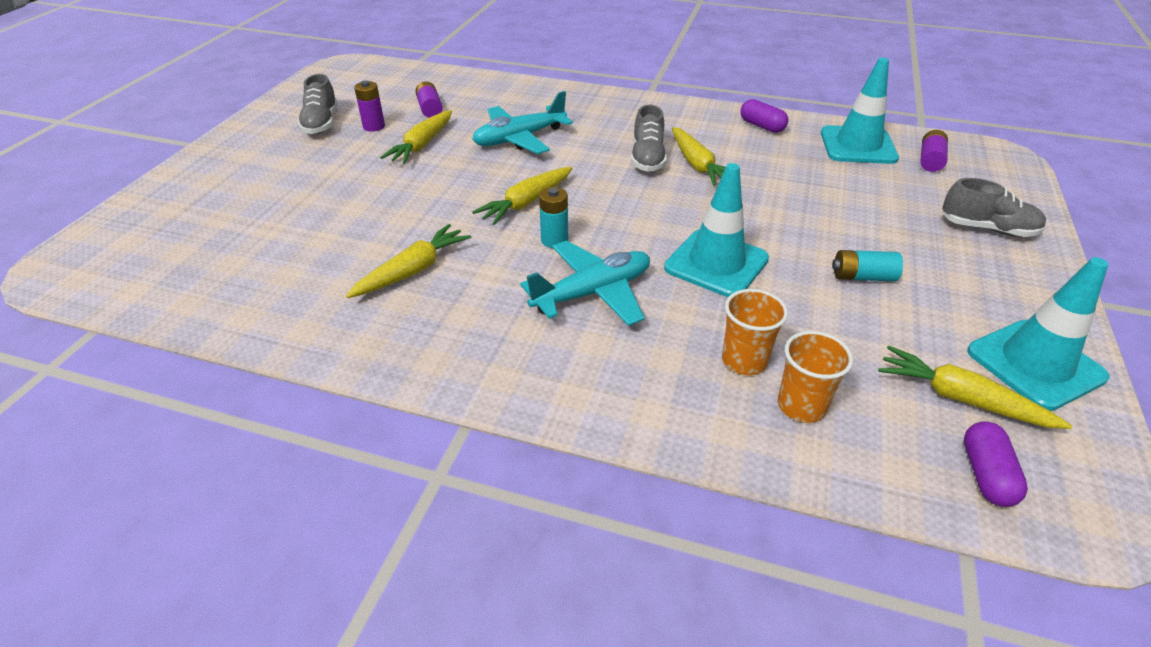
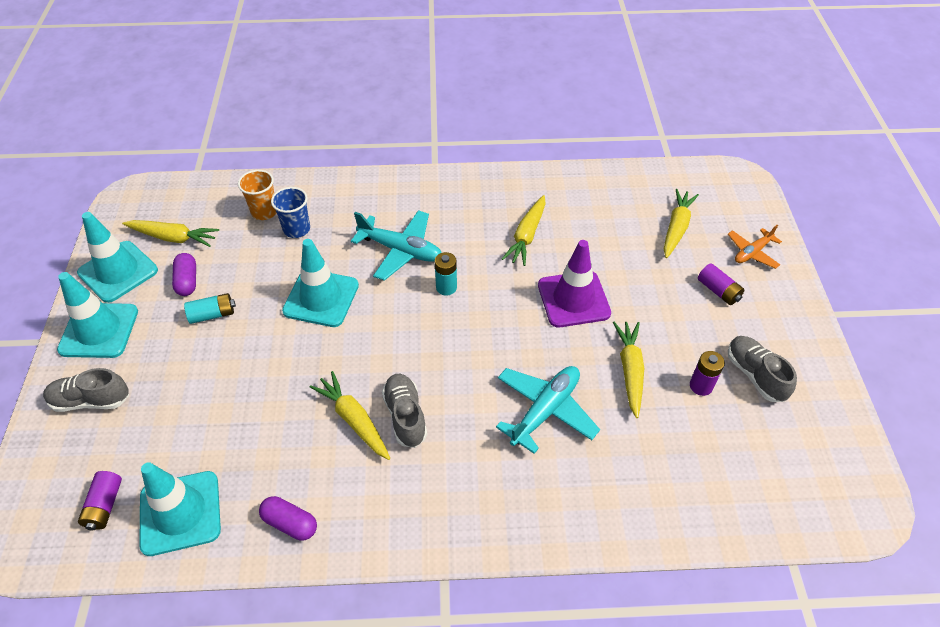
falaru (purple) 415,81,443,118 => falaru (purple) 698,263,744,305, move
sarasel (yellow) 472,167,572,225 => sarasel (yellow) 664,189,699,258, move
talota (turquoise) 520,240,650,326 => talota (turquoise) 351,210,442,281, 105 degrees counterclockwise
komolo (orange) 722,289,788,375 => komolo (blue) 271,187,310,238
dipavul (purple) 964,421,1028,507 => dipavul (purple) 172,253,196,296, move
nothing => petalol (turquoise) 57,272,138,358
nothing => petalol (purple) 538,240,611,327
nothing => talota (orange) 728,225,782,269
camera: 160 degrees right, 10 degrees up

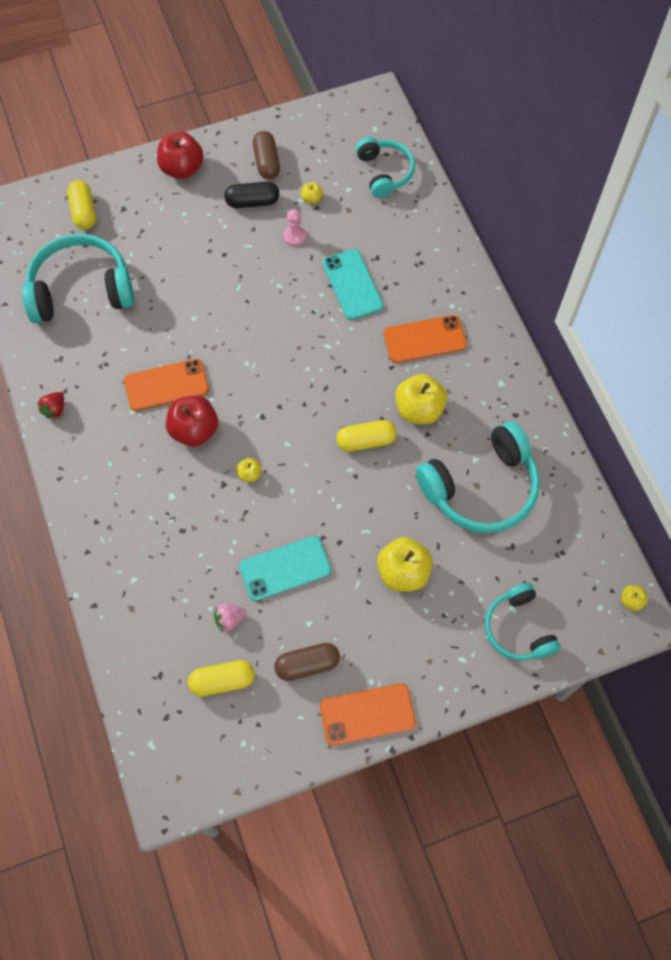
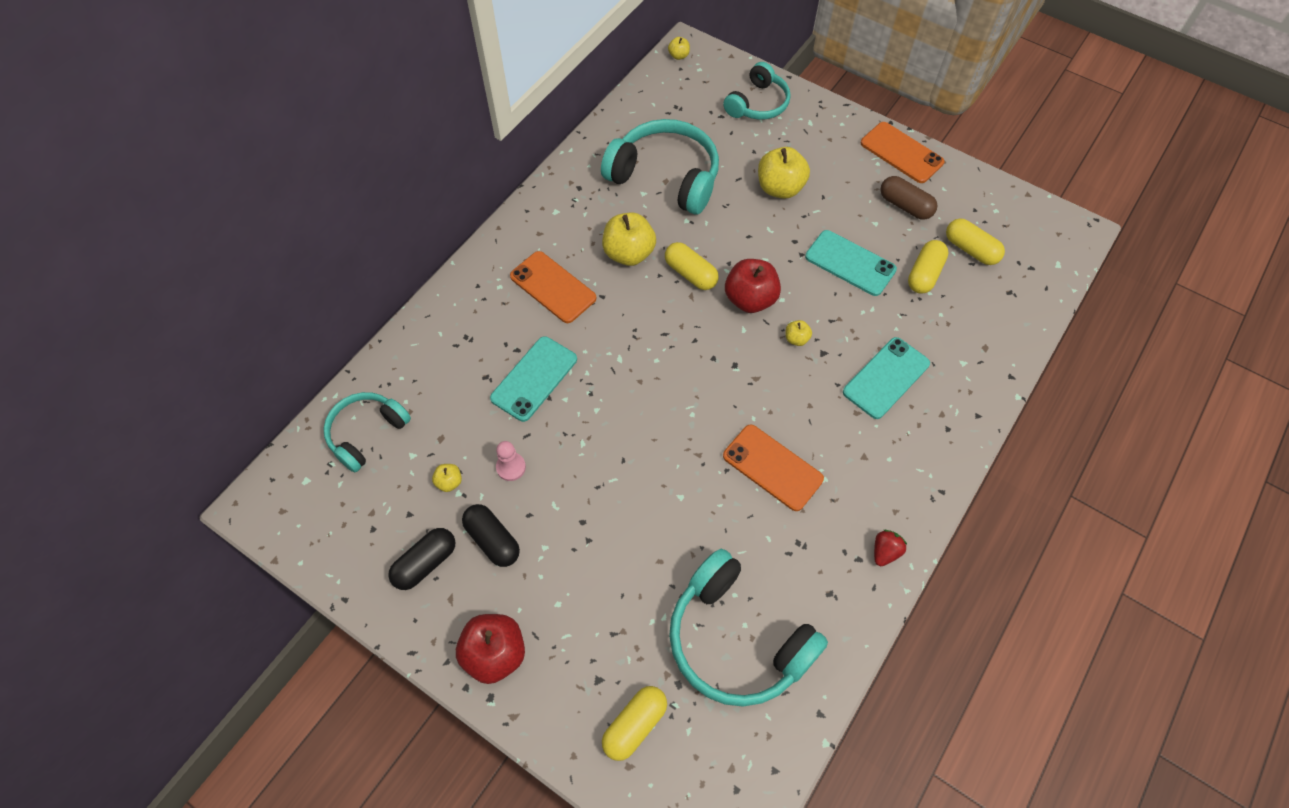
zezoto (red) 37,392,64,419 => zezoto (red) 874,530,907,566, 45 degrees counterclockwise
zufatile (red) 166,396,218,447 => zufatile (red) 725,259,781,313, move
zezoto (pink) 214,604,246,632 => dipavul (yellow) 908,240,949,293
dipavul (brown) 253,131,280,179 => dipavul (black) 388,528,455,590
nothing => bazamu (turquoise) 843,337,930,419
camera: 125 degrees left, 5 degrees down

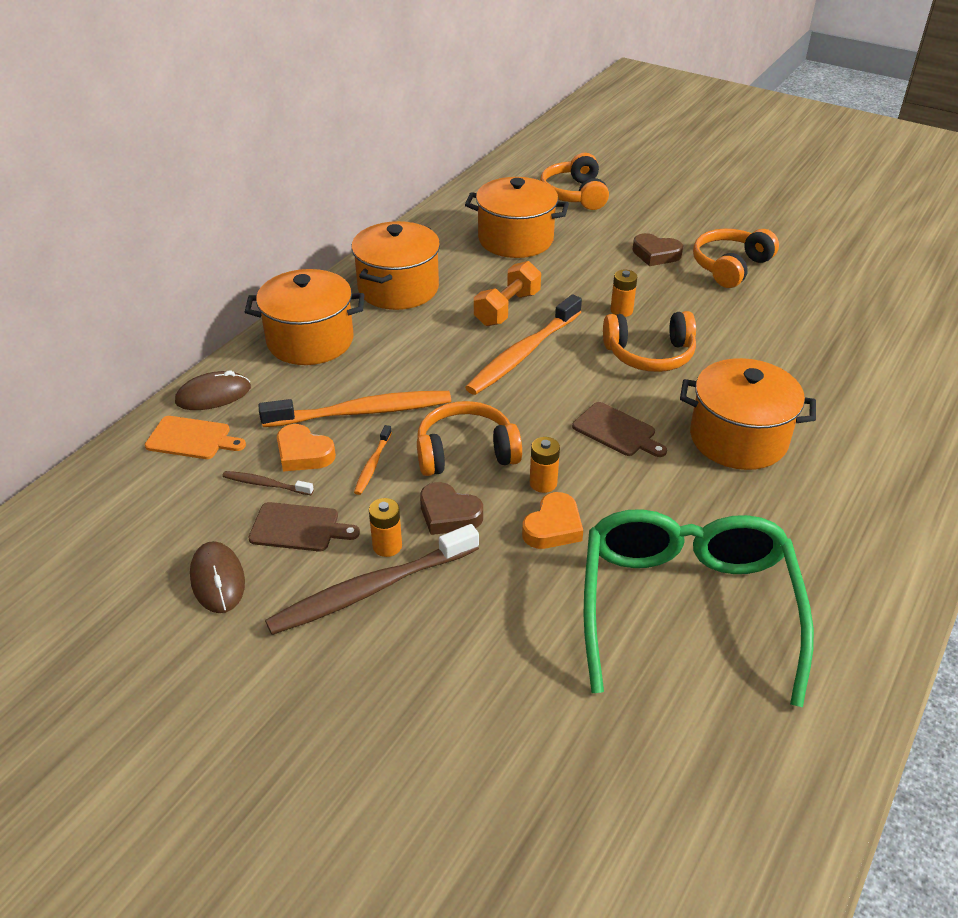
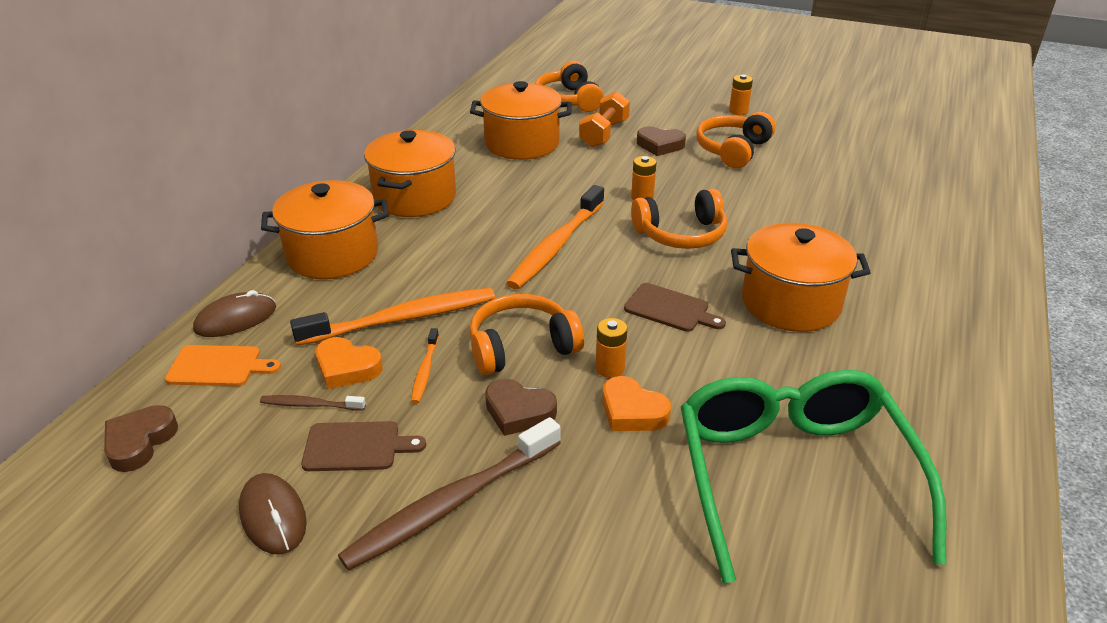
falaru (orange) 369,498,402,557 => falaru (orange) 729,74,753,115, move
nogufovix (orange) 474,261,541,326 => nogufovix (orange) 579,92,630,147, move
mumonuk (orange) 522,492,583,549 => mumonuk (orange) 602,376,671,431, 105 degrees clockwise
nothing => mumonuk (brown) 104,405,178,472
camera: 10 degrees left, 5 degrees down

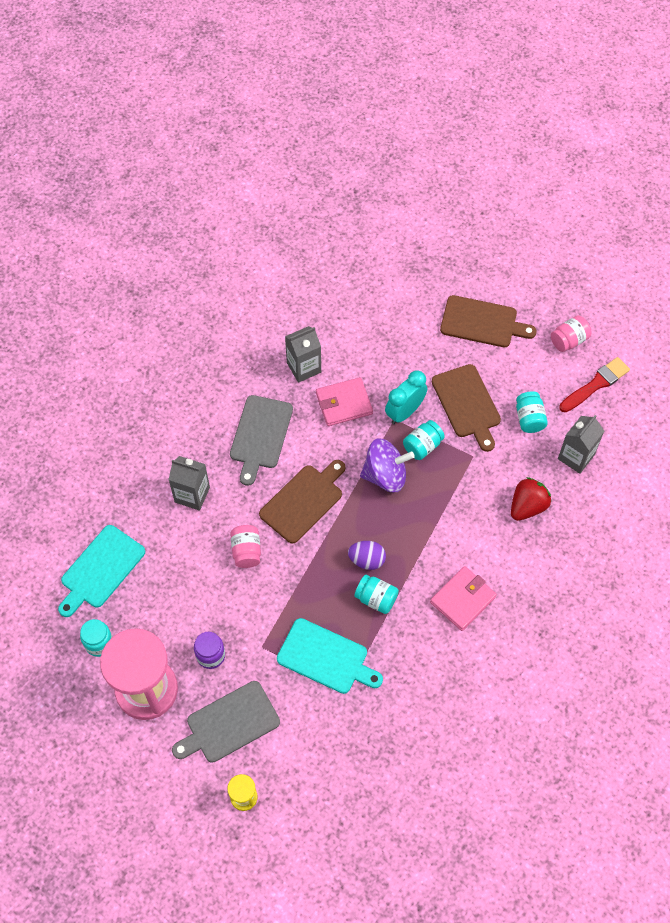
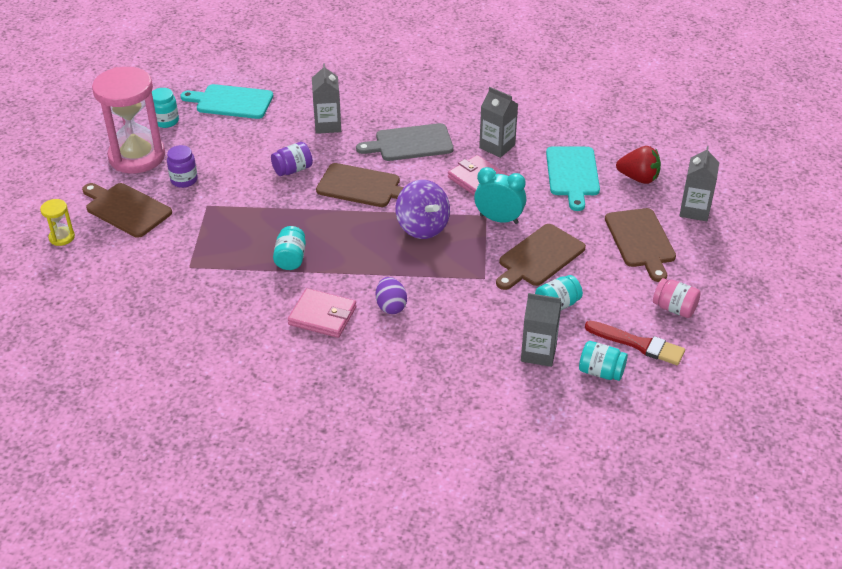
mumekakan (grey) 172,681,280,763 => mumekakan (brown) 82,183,172,238
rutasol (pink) 230,525,261,568 => rutasol (purple) 271,142,313,176
mumekakan (turquoise) 277,618,383,694 => mumekakan (turquoise) 546,146,600,211, move
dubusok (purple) 348,541,386,570 => dubusok (purple) 376,277,407,314, move
rutasol (turquoise) 403,420,445,460 => rutasol (turquoise) 579,341,628,381, move
zezoto (red) 511,477,551,521 => zezoto (red) 616,146,661,184, move
nothing => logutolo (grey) 679,146,719,221
camera: 65 degrees right, 20 degrees down

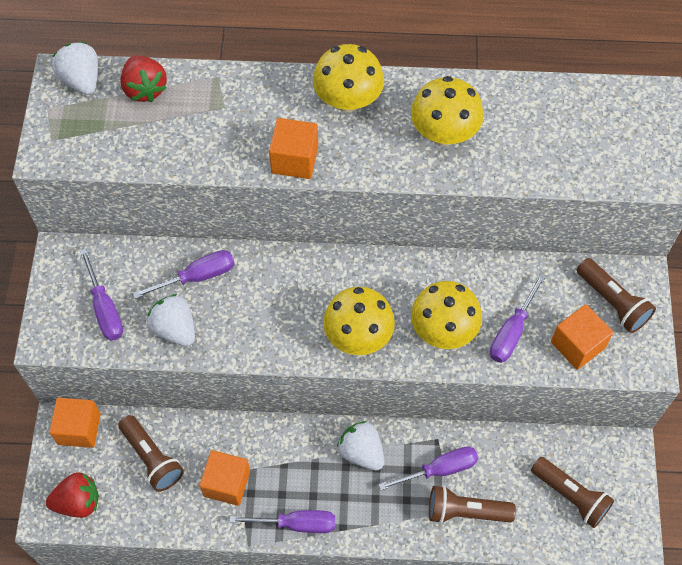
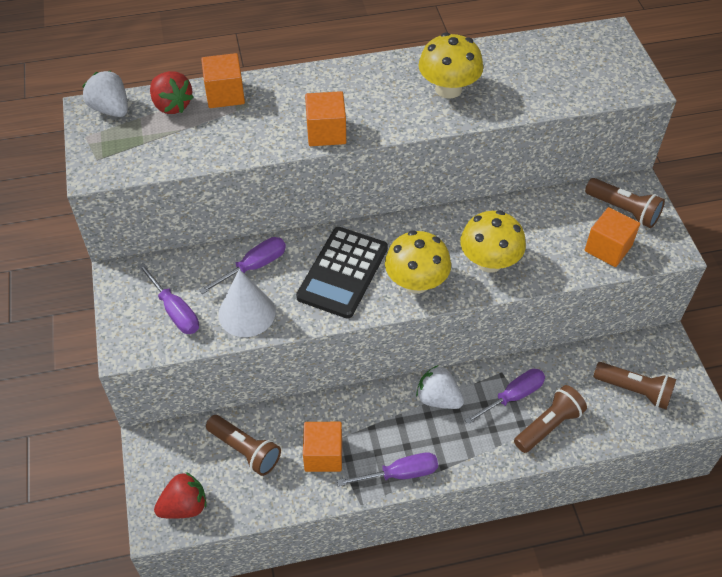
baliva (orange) 49,398,101,448 => baliva (orange) 201,53,245,108, move
zezoto (white) 147,294,195,346 => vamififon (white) 218,269,275,337
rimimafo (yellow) 313,44,384,112 => nothing
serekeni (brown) 429,485,516,524 => serekeni (brown) 514,385,587,453, 150 degrees clockwise
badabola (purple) 490,273,546,363 => nothing
nothing => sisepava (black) 296,227,388,319
camera: 15 degrees left, 10 degrees down

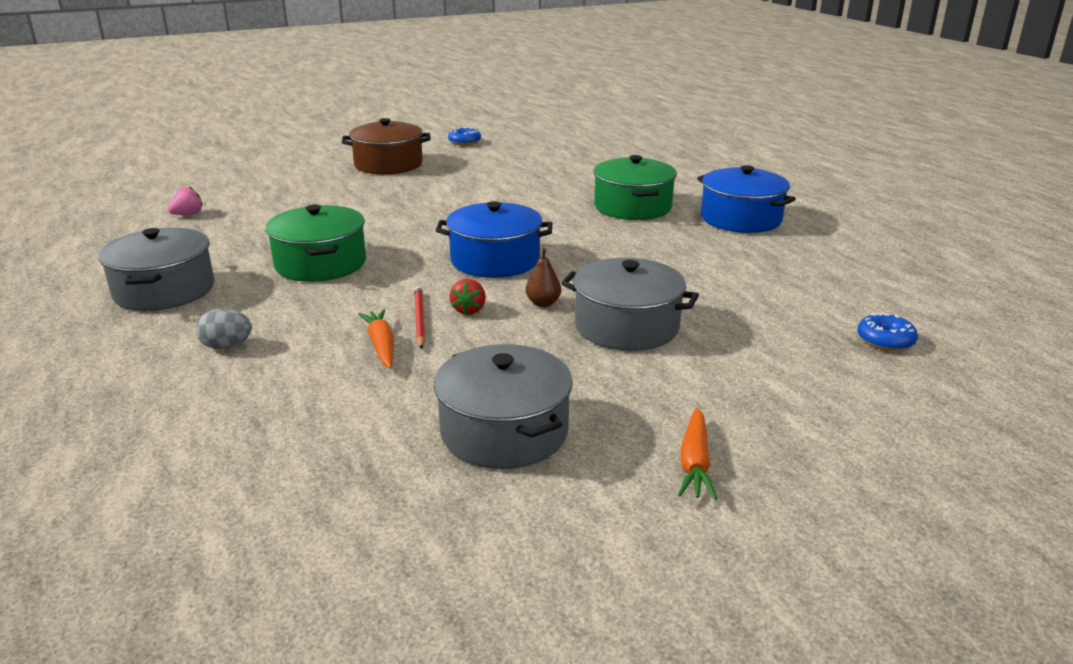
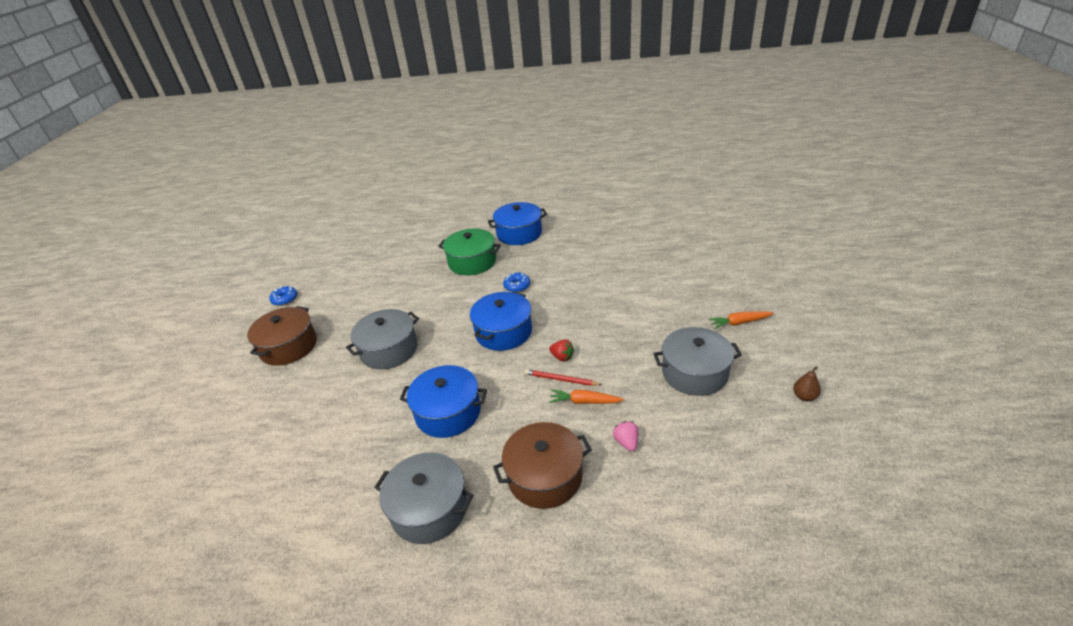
zezoto (pink) 168,187,203,215 => zezoto (pink) 613,421,638,451, move
dubusok (grey) 196,309,252,349 => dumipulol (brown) 493,422,592,509
dumipulol (green) 265,205,366,282 => dumipulol (blue) 400,365,487,438
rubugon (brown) 526,248,561,307 => rubugon (brown) 793,366,821,401, move
dumipulol (grey) 561,258,699,351 => dumipulol (grey) 346,309,419,369, move
sarasel (orange) 678,407,717,500 => sarasel (orange) 708,311,774,329, 135 degrees clockwise
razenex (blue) 857,313,918,351 => razenex (blue) 503,273,530,292, move
camera: 60 degrees left, 10 degrees up

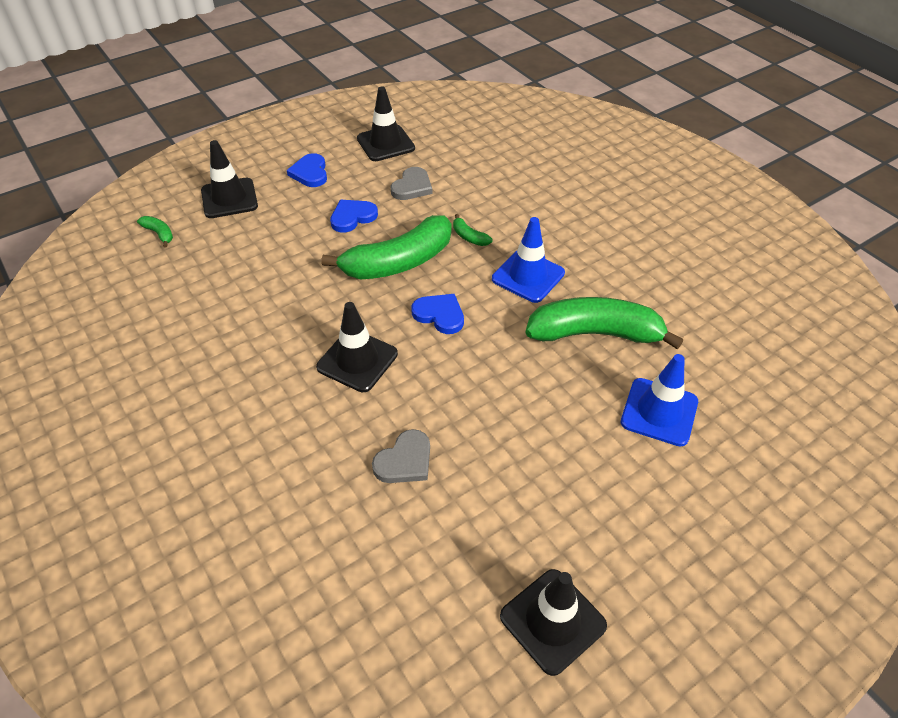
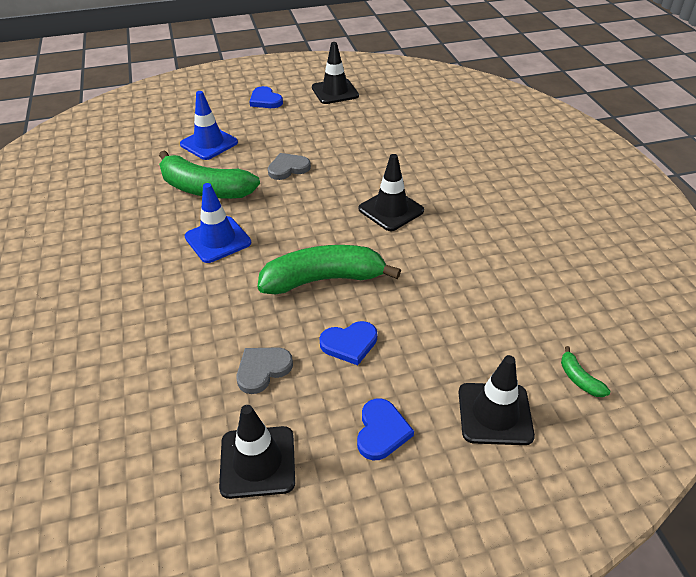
mumonuk (grey) 372,429,430,483 => mumonuk (grey) 268,153,311,180, move
mumonuk (blue) 411,294,464,334 => mumonuk (blue) 249,86,283,108, move
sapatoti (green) 453,214,493,246 => nothing
camera: 160 degrees left, 5 degrees down

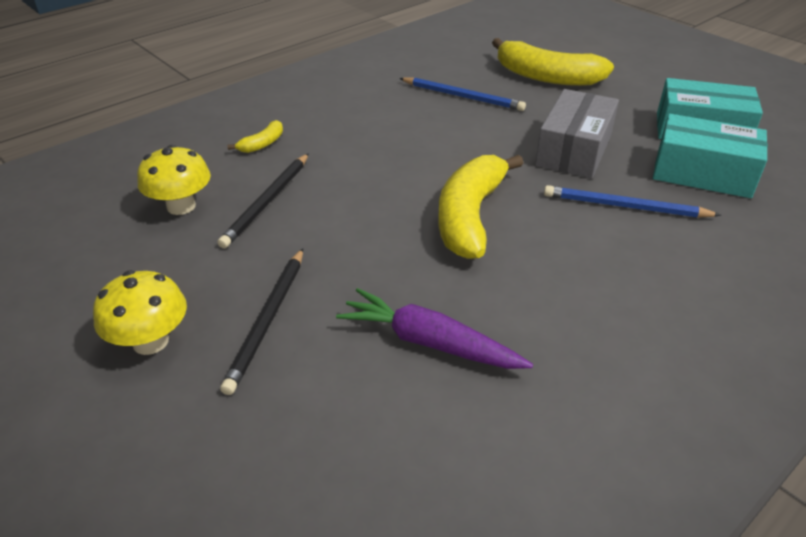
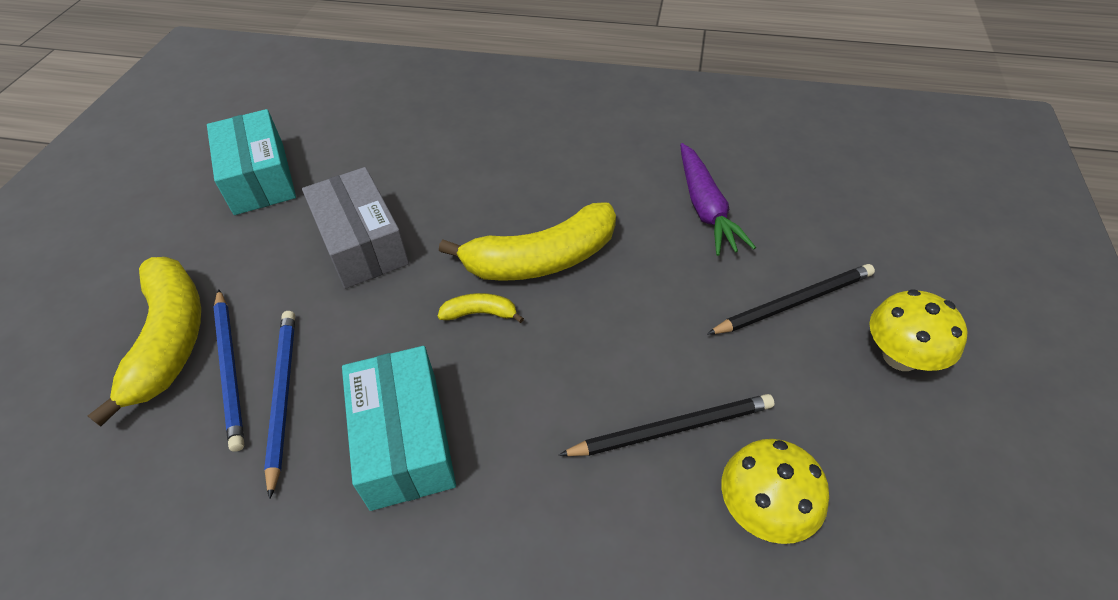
sapatoti (yellow) 227,120,283,153 => sapatoti (yellow) 438,293,524,323, move
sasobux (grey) 535,89,619,178 => sasobux (grey) 302,167,409,289, 75 degrees clockwise
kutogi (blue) 544,185,721,218 => kutogi (blue) 213,289,245,452, move
sasobux (turquoise) 653,114,768,198 => sasobux (turquoise) 342,346,456,511, move
camera: 125 degrees left, 10 degrees up

